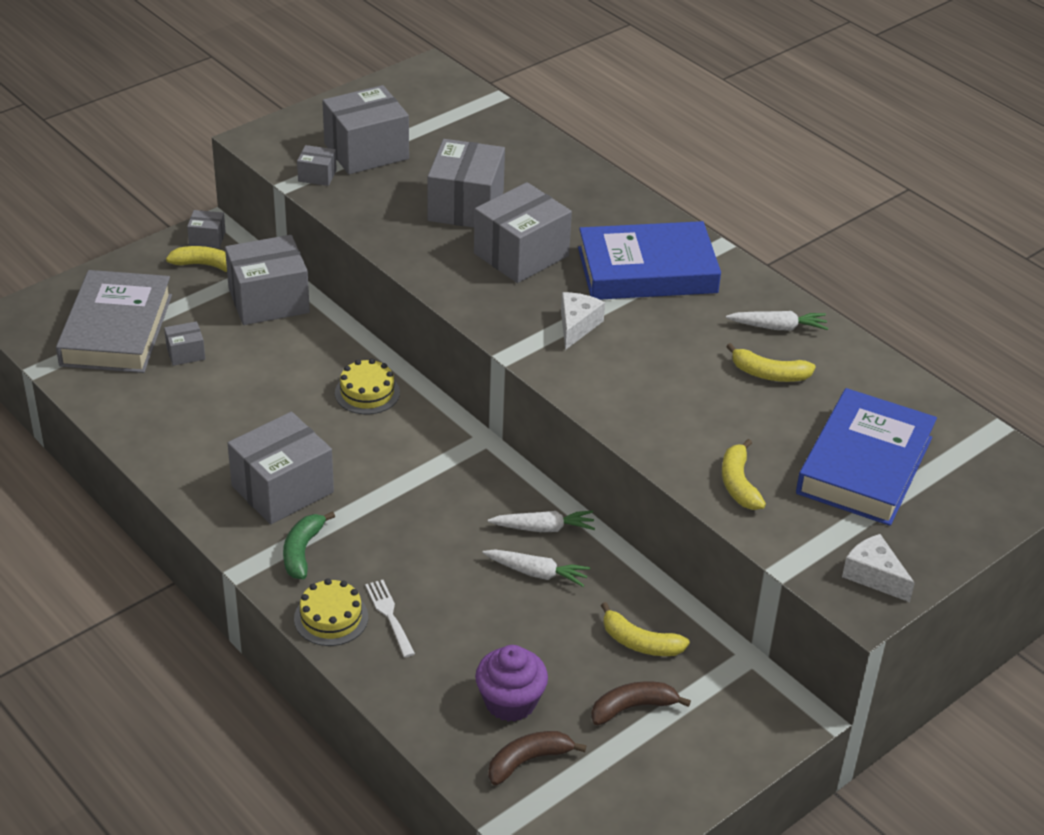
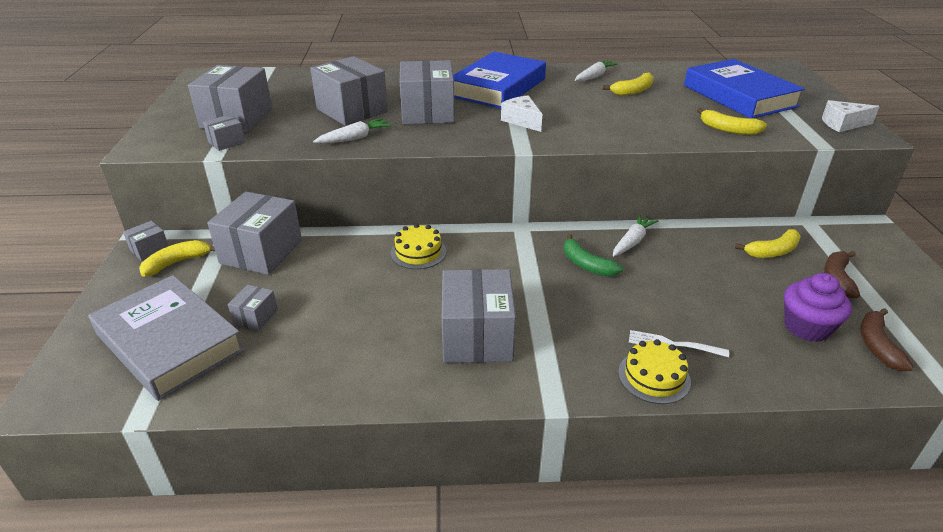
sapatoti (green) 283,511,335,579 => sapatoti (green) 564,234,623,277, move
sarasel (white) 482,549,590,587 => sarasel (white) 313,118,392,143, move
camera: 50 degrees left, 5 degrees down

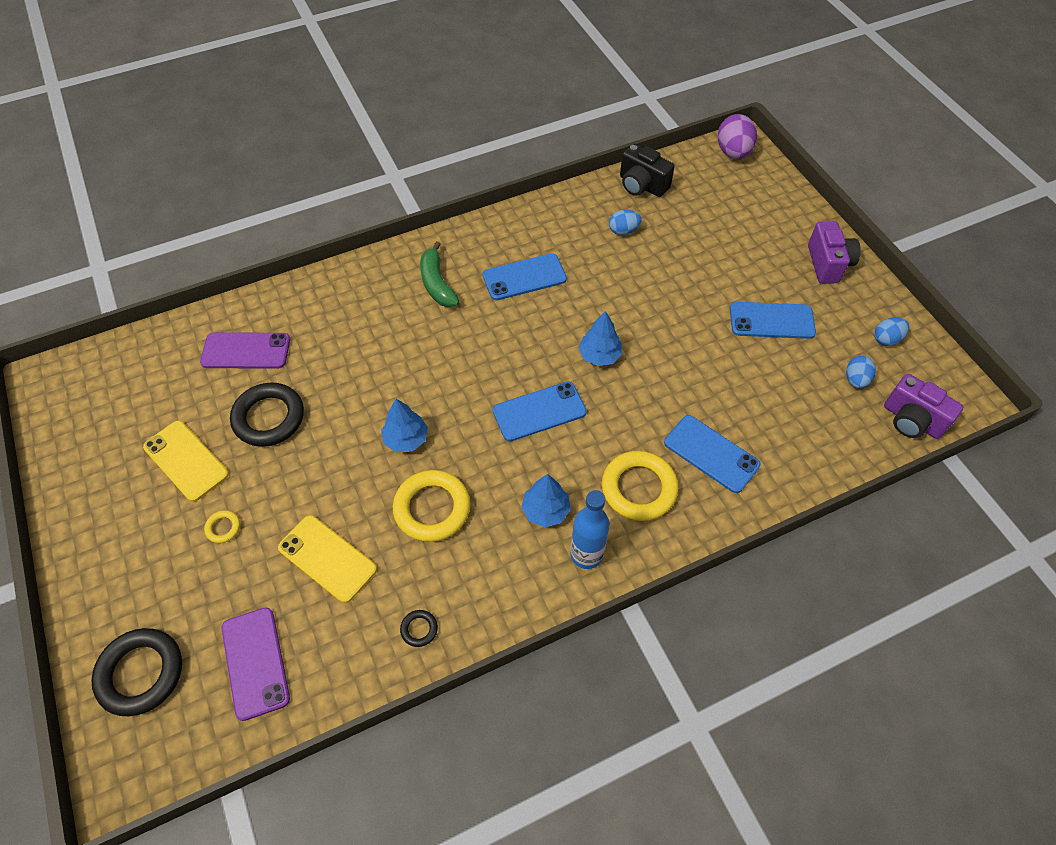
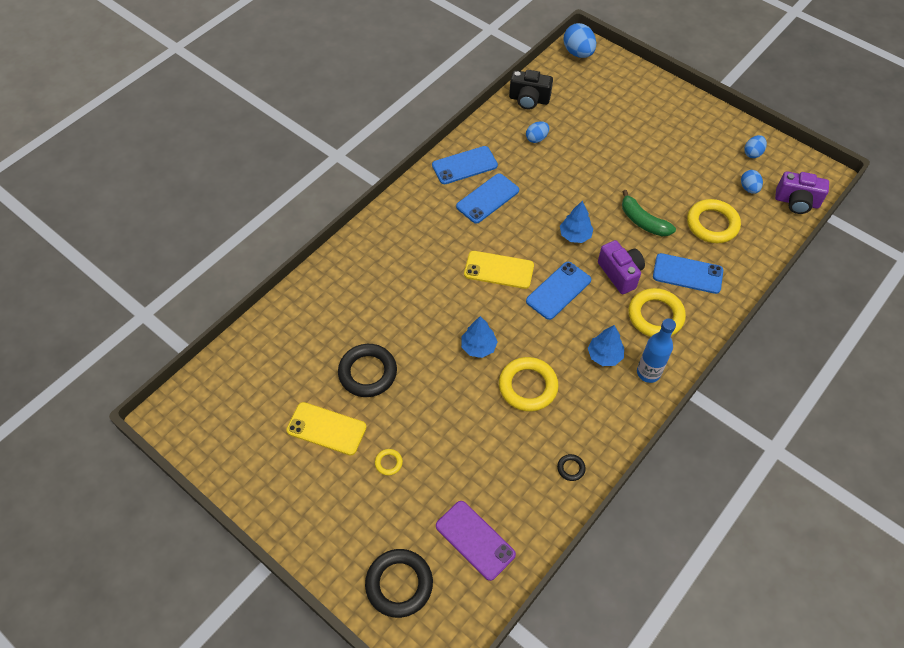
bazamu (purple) 200,332,290,369 => nothing
bazamu (yellow) 278,515,377,603 => bazamu (yellow) 464,251,534,289, move
sapatoti (green) 420,241,460,307 => sapatoti (green) 622,190,676,236, move
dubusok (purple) 717,114,757,159 => dubusok (blue) 564,23,596,58
bazamu (blue) 730,302,816,339 => bazamu (blue) 432,146,498,184, move
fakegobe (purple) 808,221,861,284 => fakegobe (purple) 598,240,645,294, move
nothing => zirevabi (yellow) 687,199,741,243
camera: 25 degrees left, 0 degrees up

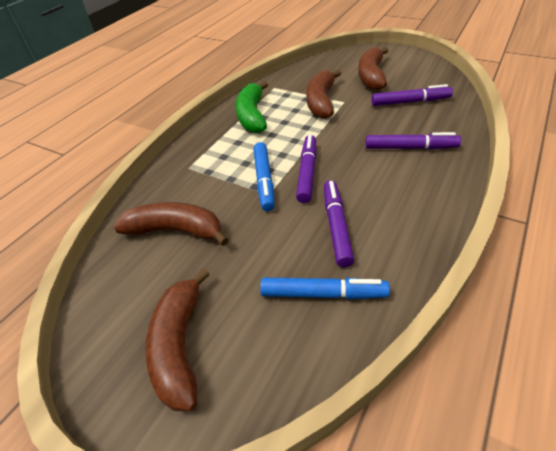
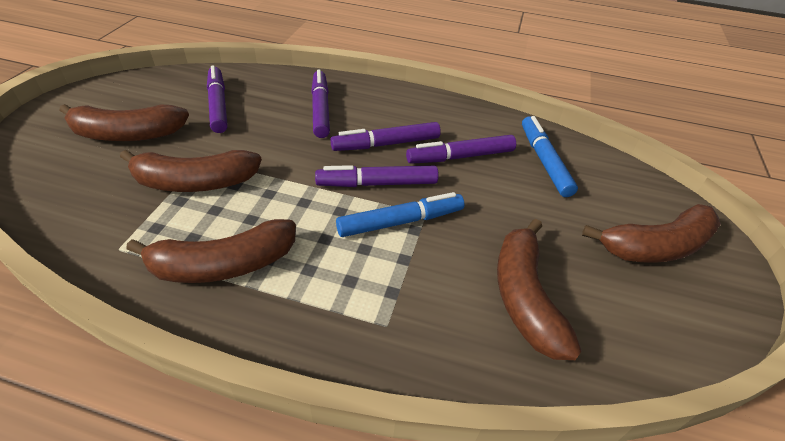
sapatoti (green) 235,81,268,133 => sapatoti (brown) 126,219,296,283
nothing => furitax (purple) 330,122,441,151
camera: 110 degrees left, 0 degrees up

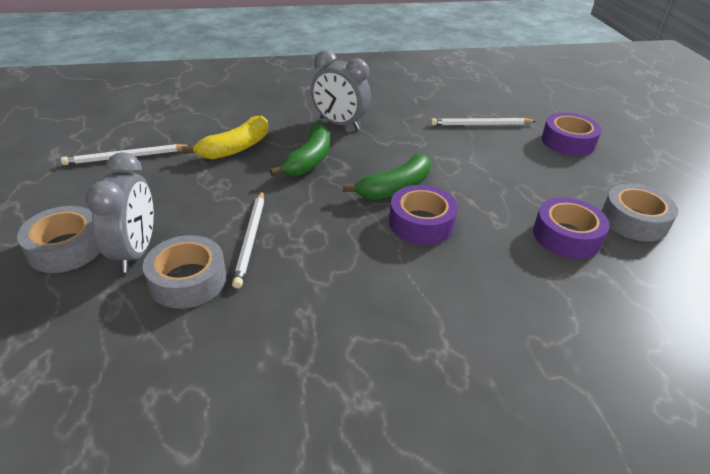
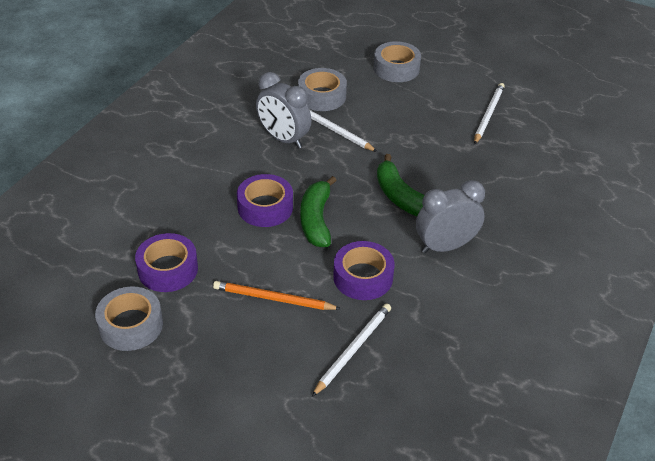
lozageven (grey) 86,152,154,273 => lozageven (grey) 256,72,311,148, move
sapatoti (yellow) 182,115,268,160 => nothing
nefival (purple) 541,112,602,156 => nefival (purple) 333,241,395,300, move
nothing => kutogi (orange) 213,281,341,310
camera: 130 degrees right, 5 degrees up

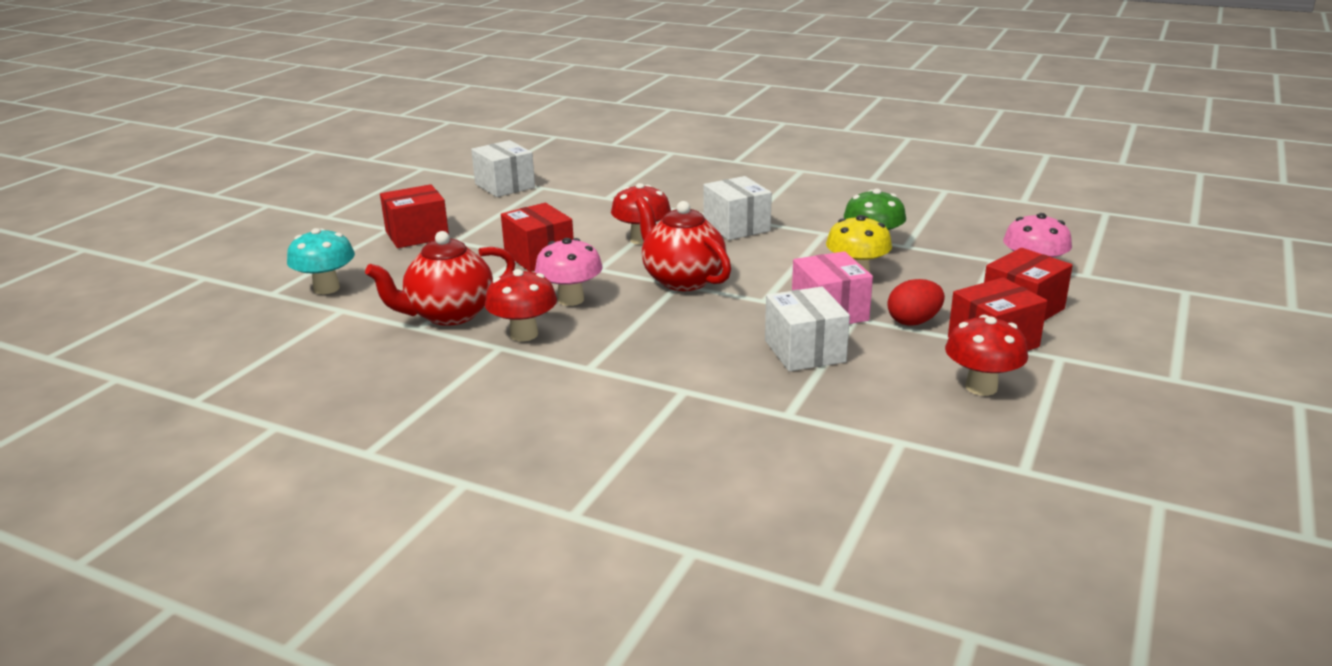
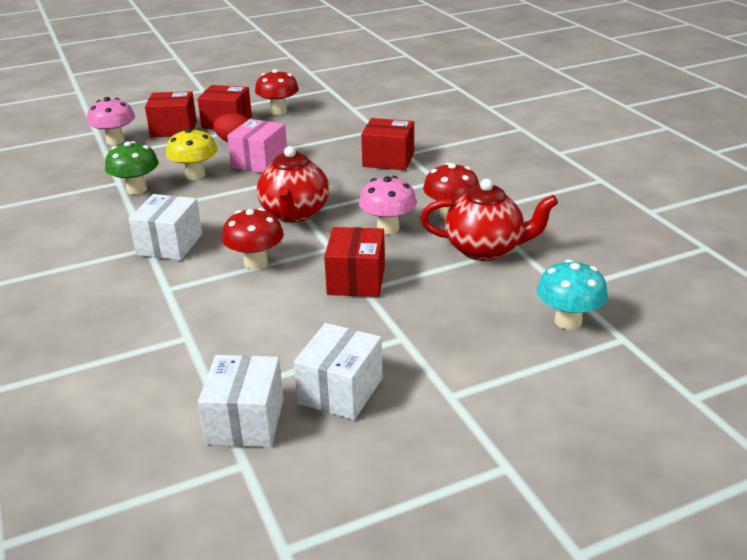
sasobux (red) 380,184,449,248 => sasobux (red) 361,118,414,170, move
sasobux (white) 765,287,850,371 => sasobux (white) 293,323,383,420, move
camera: 140 degrees left, 5 degrees up

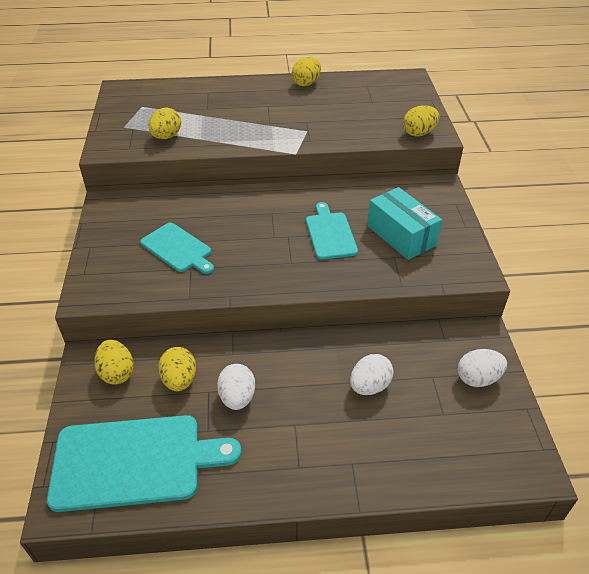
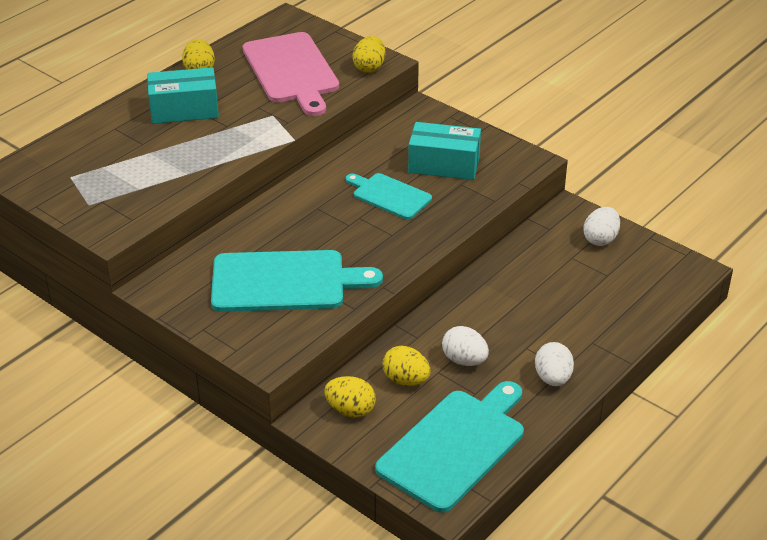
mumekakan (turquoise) 140,223,214,274 => mumekakan (turquoise) 211,250,383,312, x1.72
dubusok (yellow) 148,108,181,139 => nothing
dubusok (white) 350,354,394,395 => dubusok (white) 535,342,574,386, move
nothing => sasobux (turquoise) 147,67,219,124
nothing => mumekakan (pink) 243,32,339,116
camera: 45 degrees left, 5 degrees down

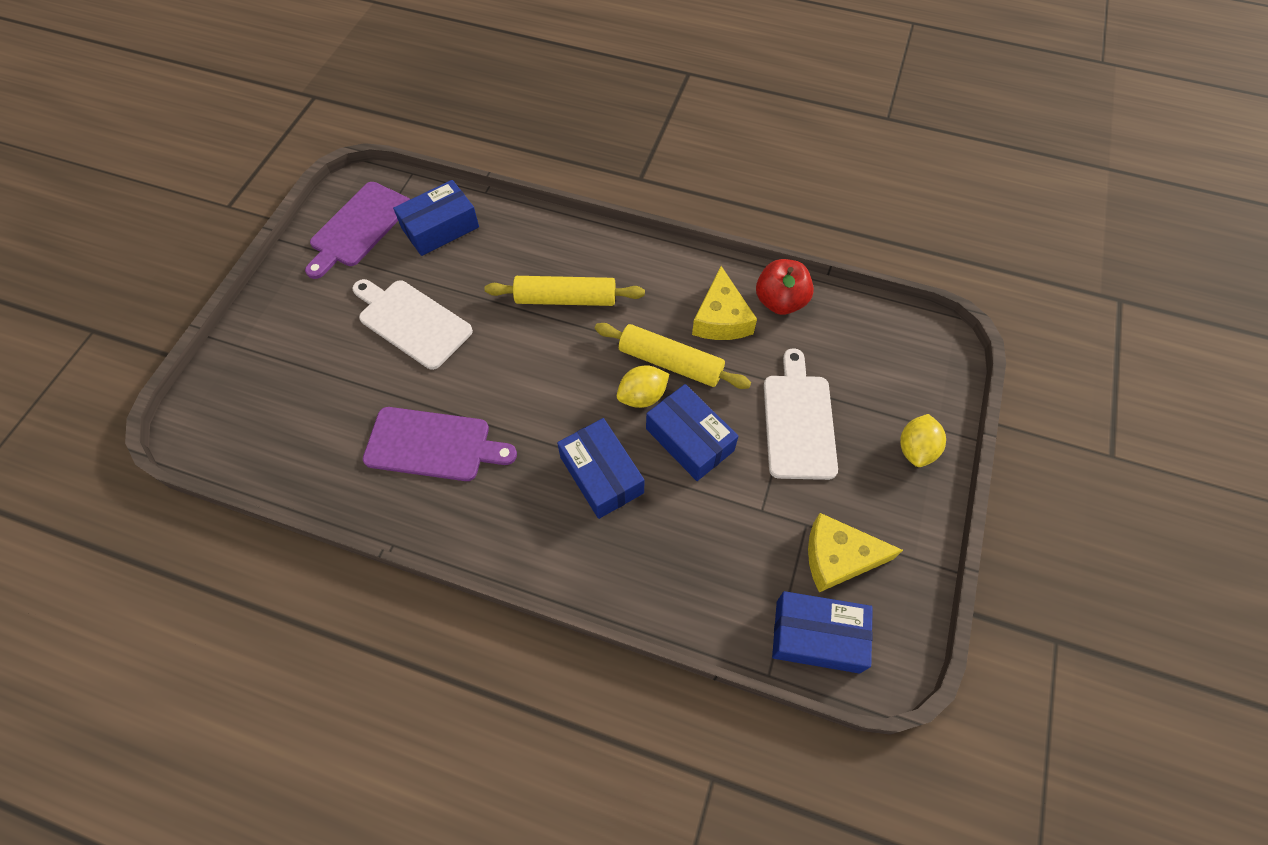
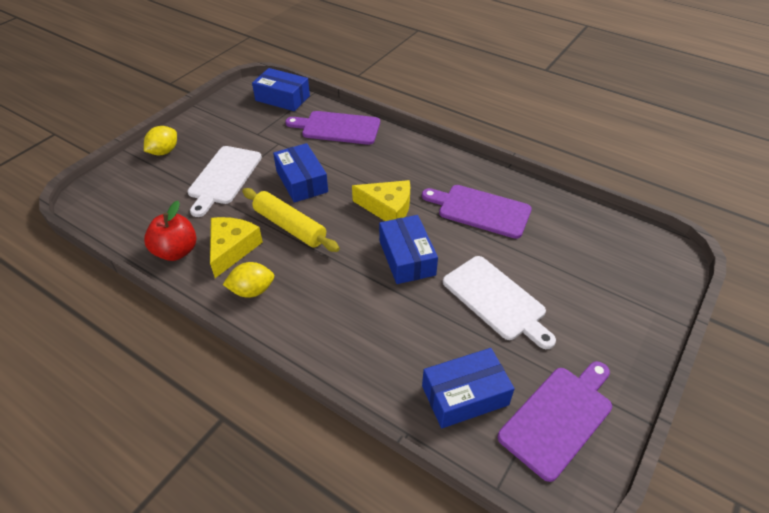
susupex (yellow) 485,276,645,306 => nothing
sasobux (blue) 557,418,645,519 => sasobux (blue) 379,215,438,284, move
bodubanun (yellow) 617,365,669,408 => bodubanun (yellow) 223,262,274,298, move
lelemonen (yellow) 808,513,903,592 => lelemonen (yellow) 352,180,410,221, move
nothing => mumekakan (purple) 285,111,380,145
camera: 165 degrees left, 15 degrees down

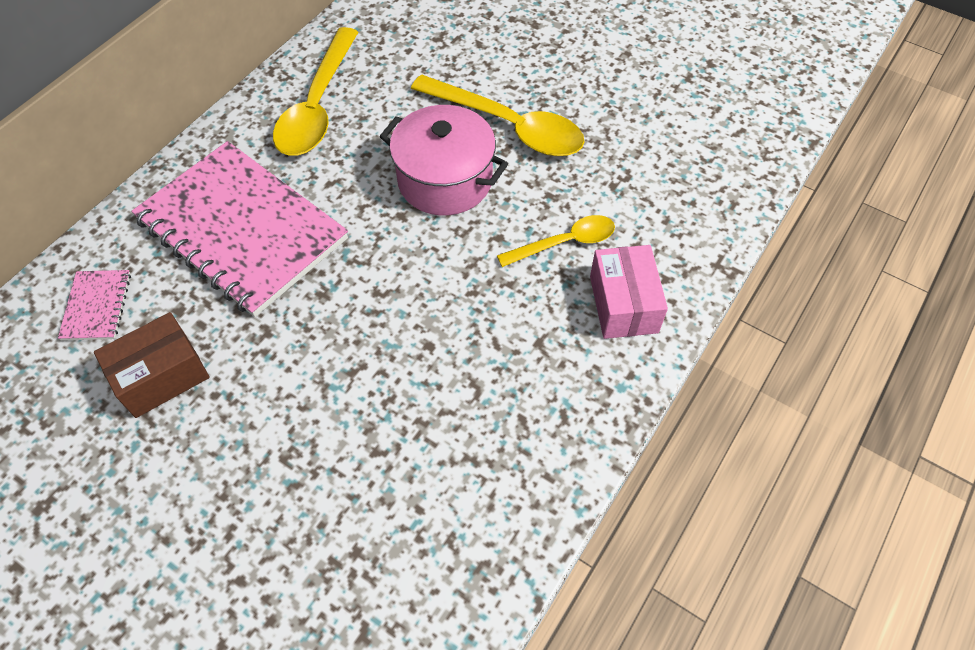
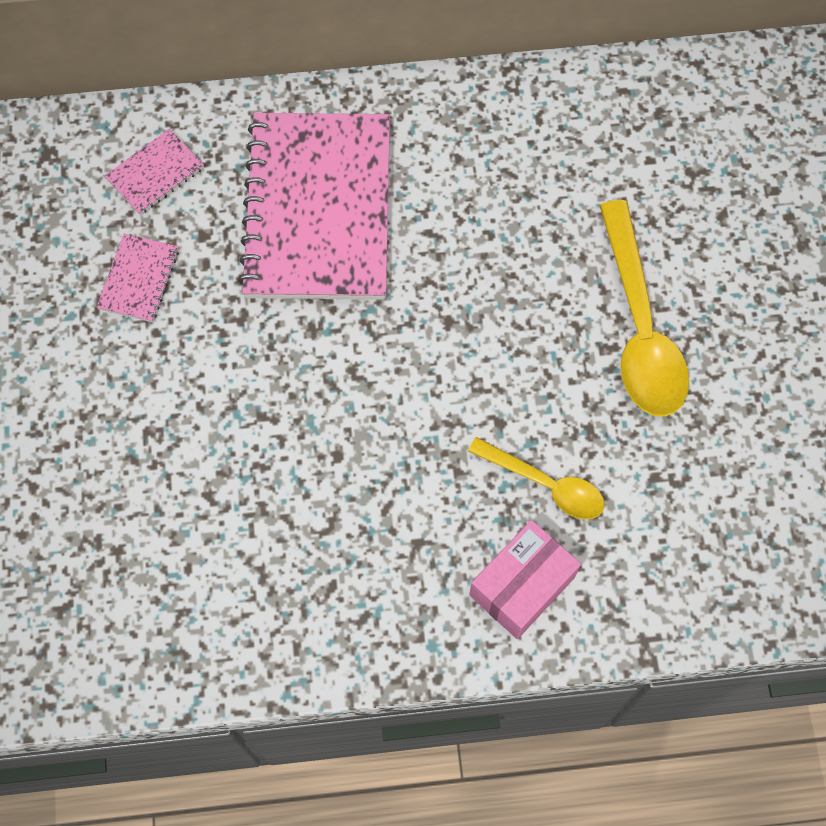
sasobux (brown) 94,312,210,418 => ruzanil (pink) 96,234,179,322
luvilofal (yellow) 273,27,359,156 => nothing
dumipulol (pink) 379,105,508,215 => nothing
camera: 50 degrees right, 10 degrees up

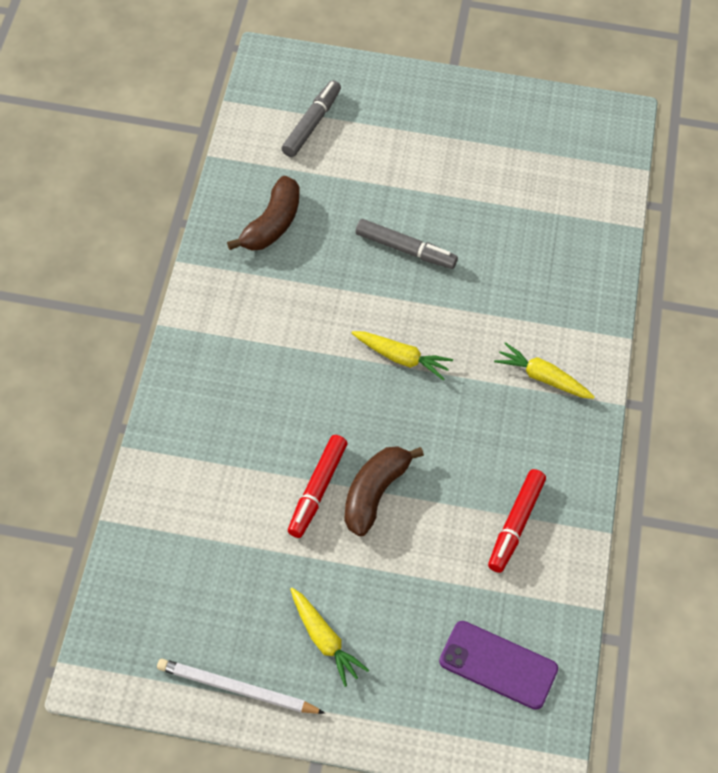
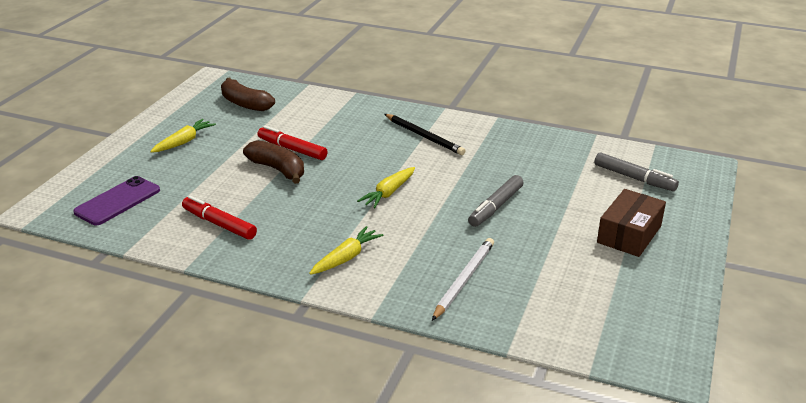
kutogi (white) 157,659,325,714 => kutogi (white) 432,238,494,321, move
sapatoti (brown) 227,176,300,251 => sapatoti (brown) 221,78,275,111, move
sarasel (yellow) 290,588,369,687 => sarasel (yellow) 150,119,216,153, 150 degrees clockwise
nothing => kutogi (black) 384,114,465,155
nothing => sasobux (brown) 597,189,666,257
camera: 105 degrees right, 25 degrees down

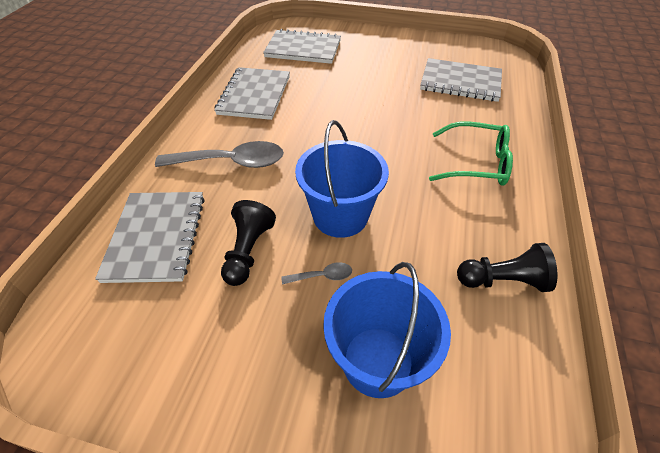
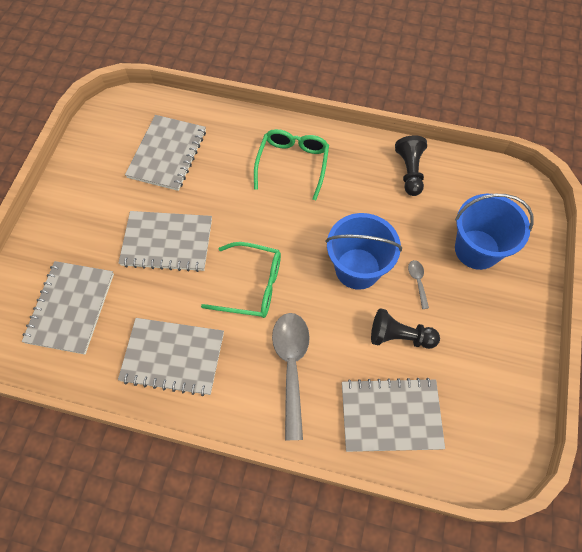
nothing => ruzanil (grey) 119,211,212,272
nothing => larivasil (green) 201,242,281,318
camera: 90 degrees left, 15 degrees up

